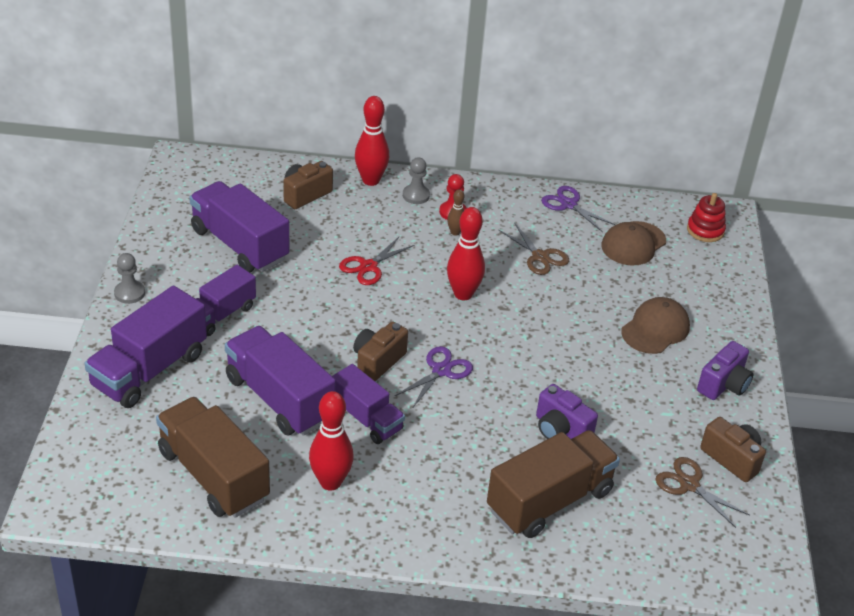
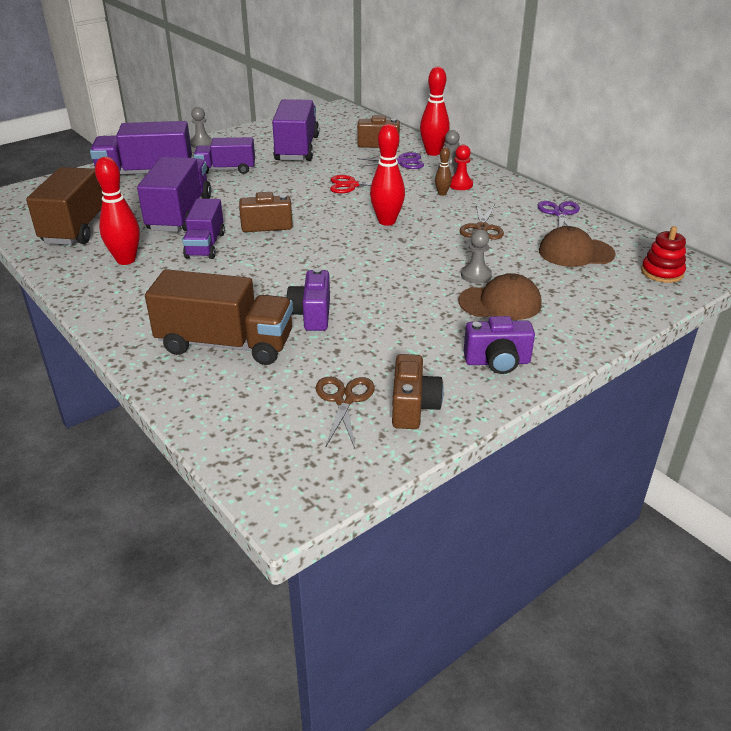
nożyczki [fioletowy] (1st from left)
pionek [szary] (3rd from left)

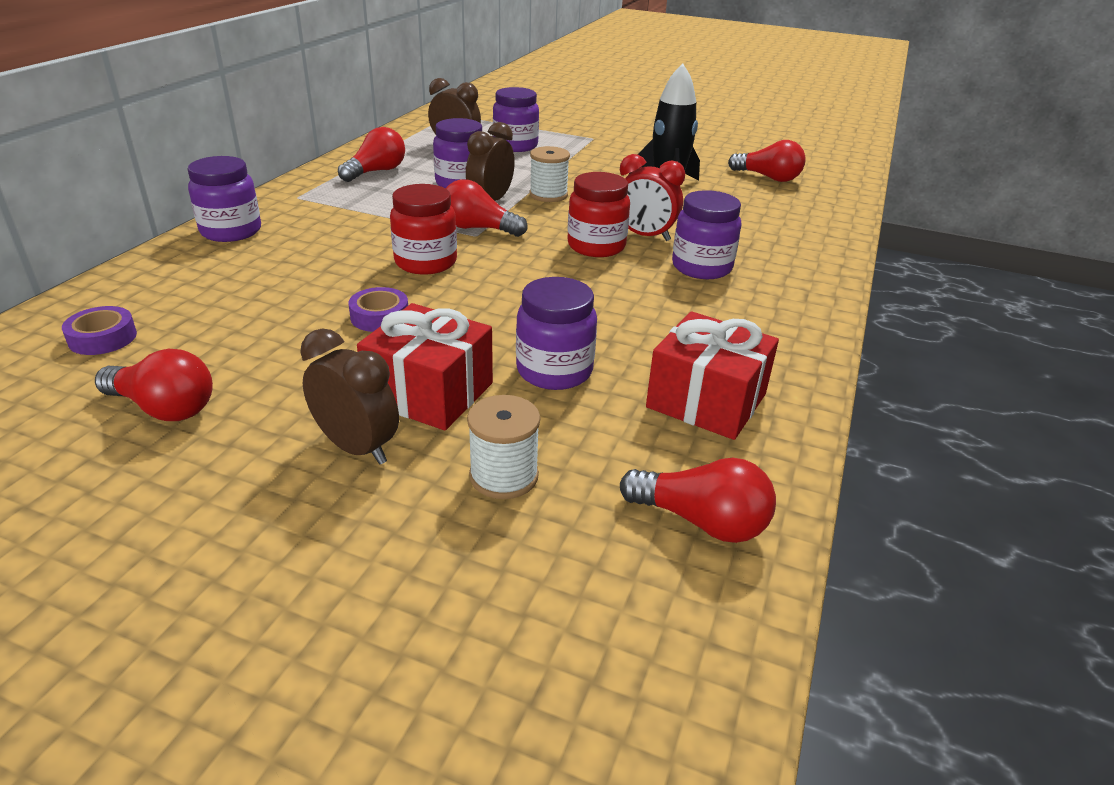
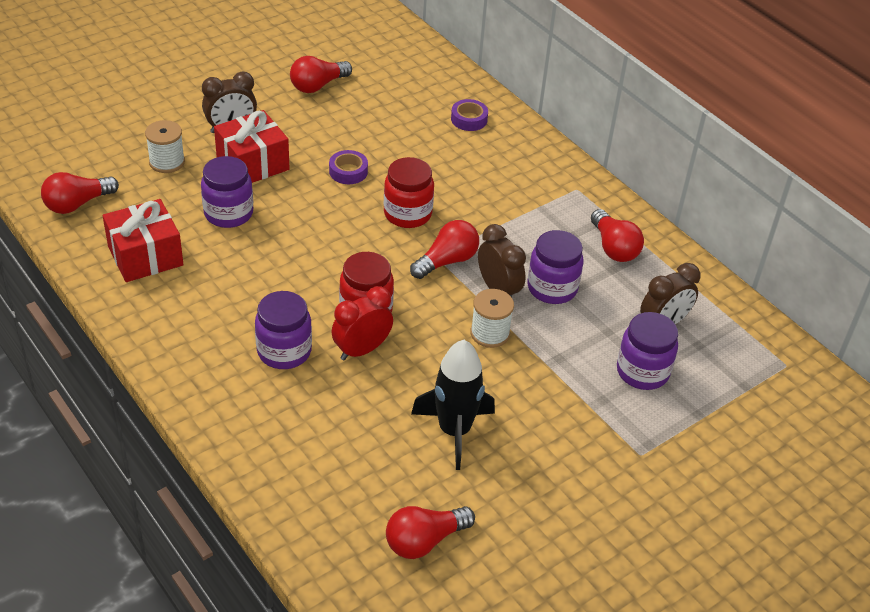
słoik [fioletowy] (1st from left in the first image)
taśma klejąca [fioletowy] (2nd from left)

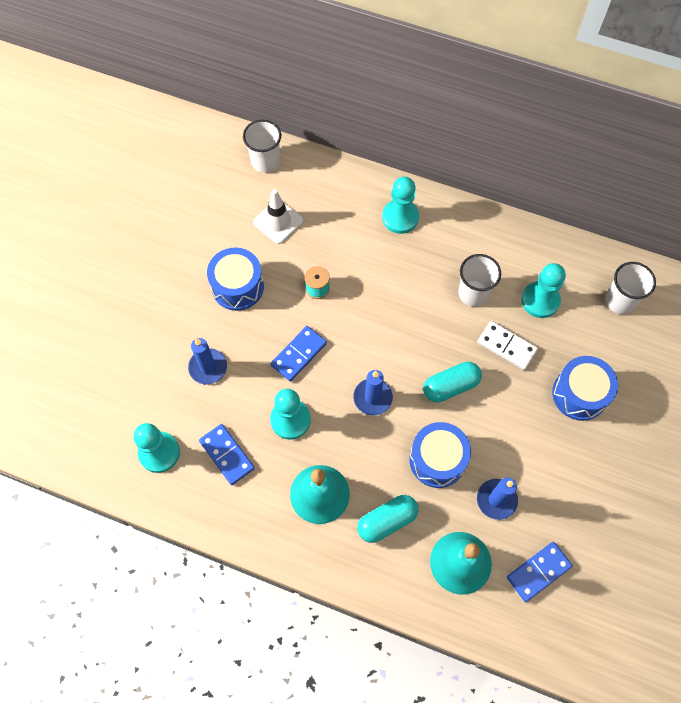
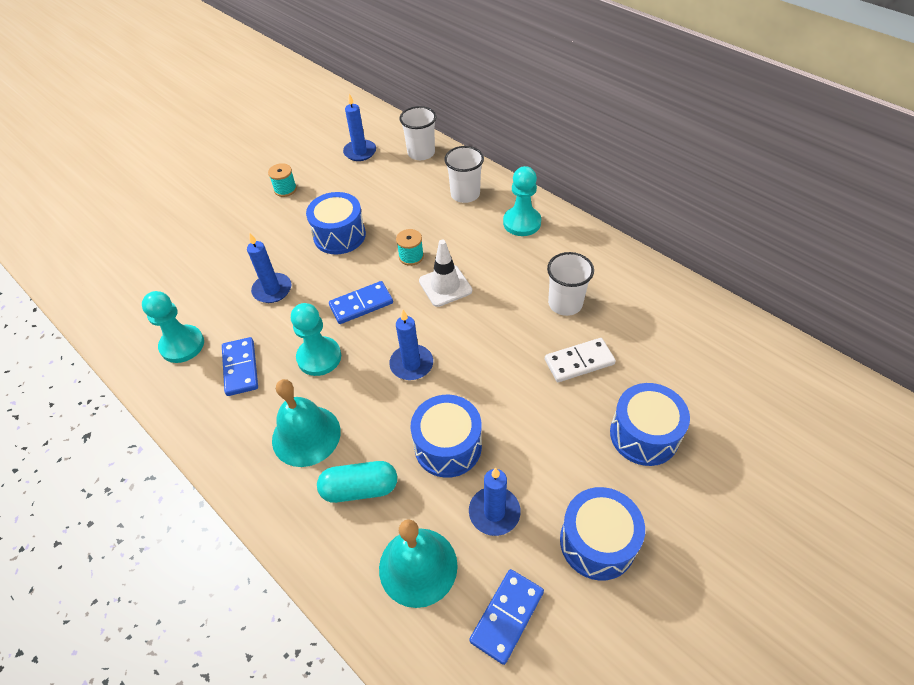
pachołek [biały]
szklanka [biały] (2nd from left)
pionek [turkusowy] (4th from left in the first image)
kostka domina [biały]
kapsułka [turkusowy] (2nd from left in the first image)
kostka domina [niebieski] (3rd from left)
świeca [niebieski] (2nd from left)
szpulka [turkusowy] (1st from left)
bęben [niebieski] (3rd from left)

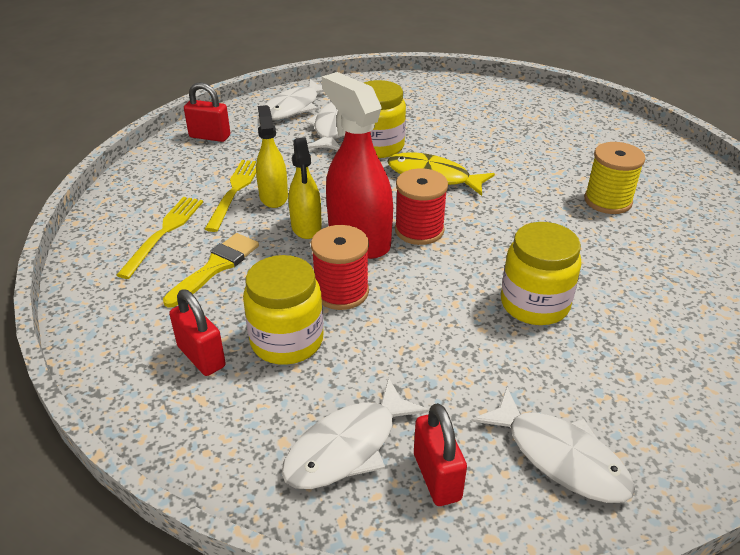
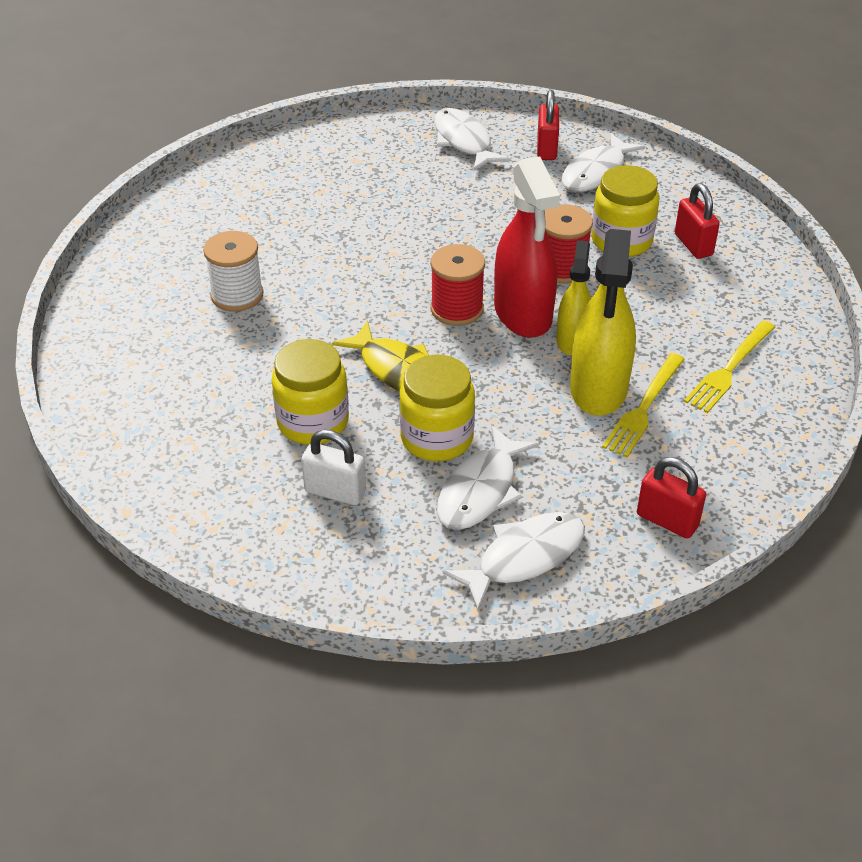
spryskiwacz [żółty] (2nd from left)
szpulka [biały]
słoik [żółty] (1st from left)
pędzel [żółty]
ryba [biały] (4th from left)
kłódka [biały]

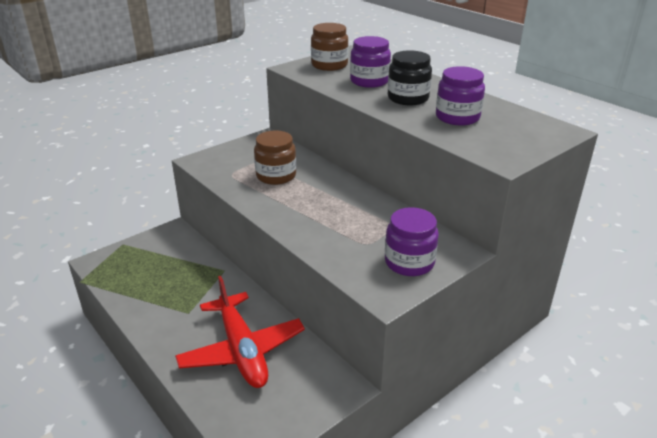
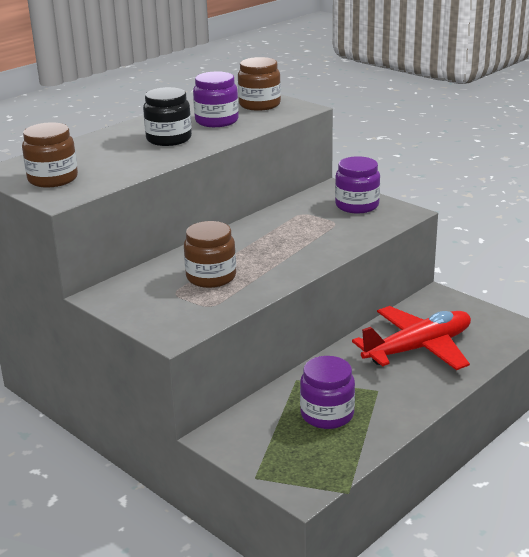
słoik [fioletowy] (2nd from left)
słoik [brązowy] (3rd from left)

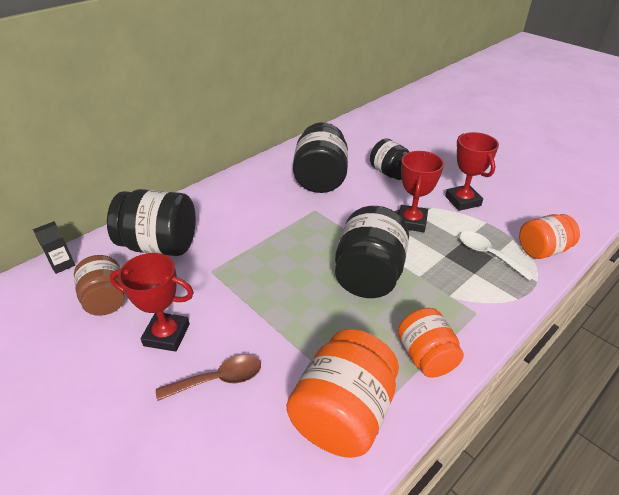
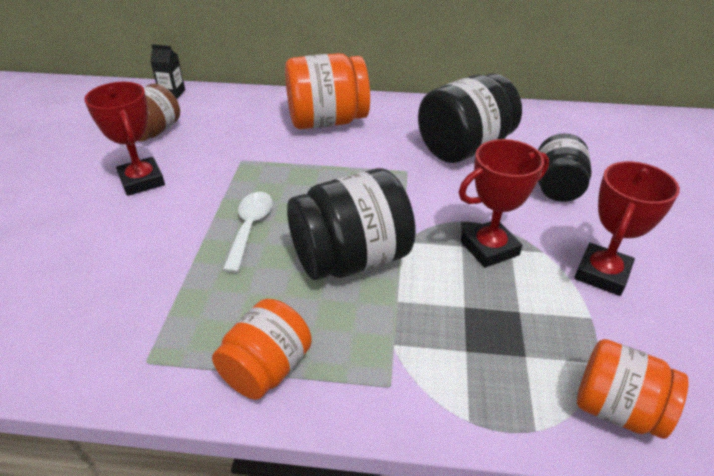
słoik [czarny] (1st from left in the first image)
łyżka [biały]
słoik [pomarańczowy] (2nd from left)
łyżka [brązowy]

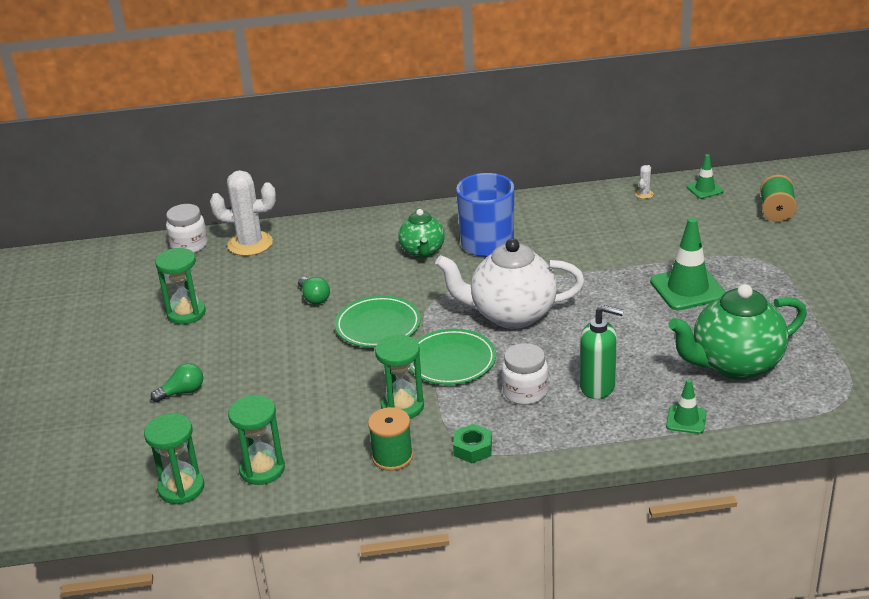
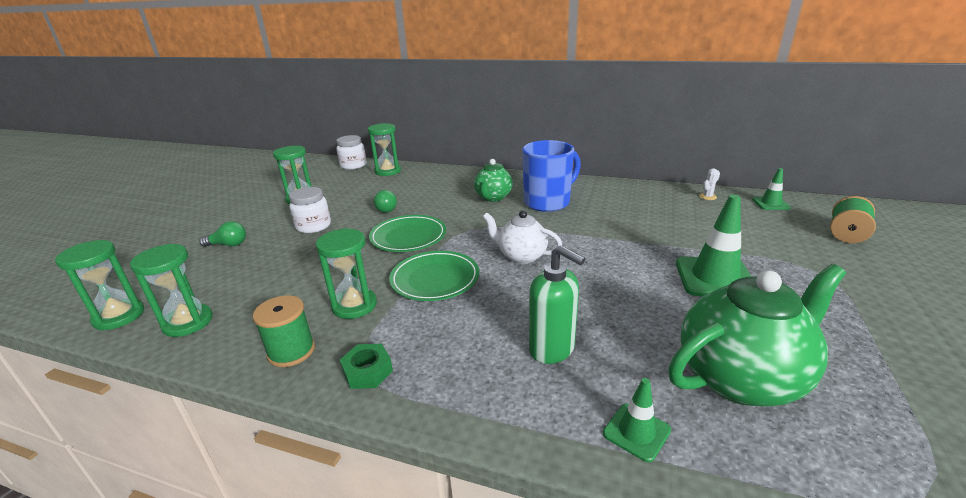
klepsydra [zielony] (5th from left)
imbryk [biały]
imbryk [zielony] (2nd from left)
słoik [biały] (1st from left)

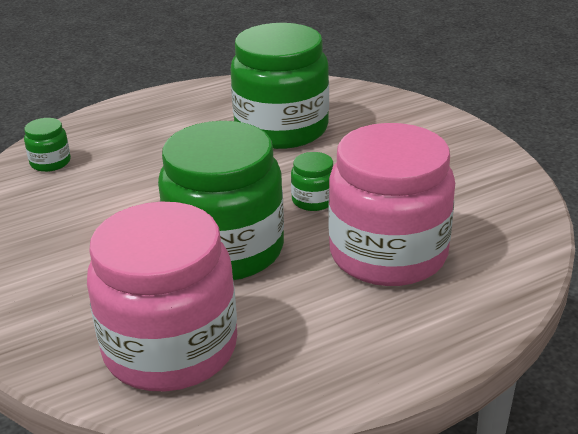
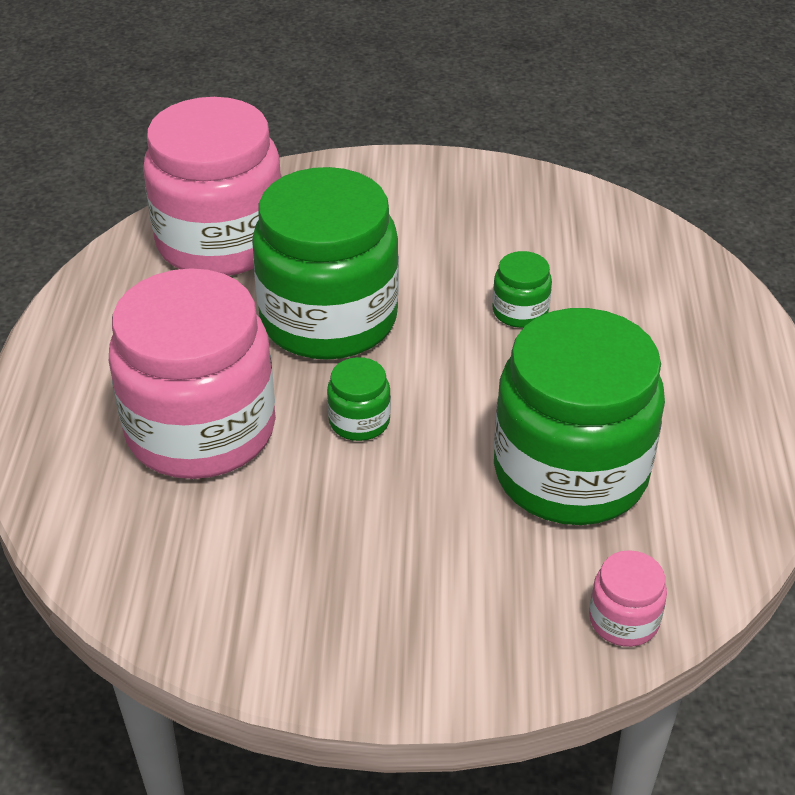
słoik [zielony] (3rd from left)
słoik [różowy] (3rd from left)

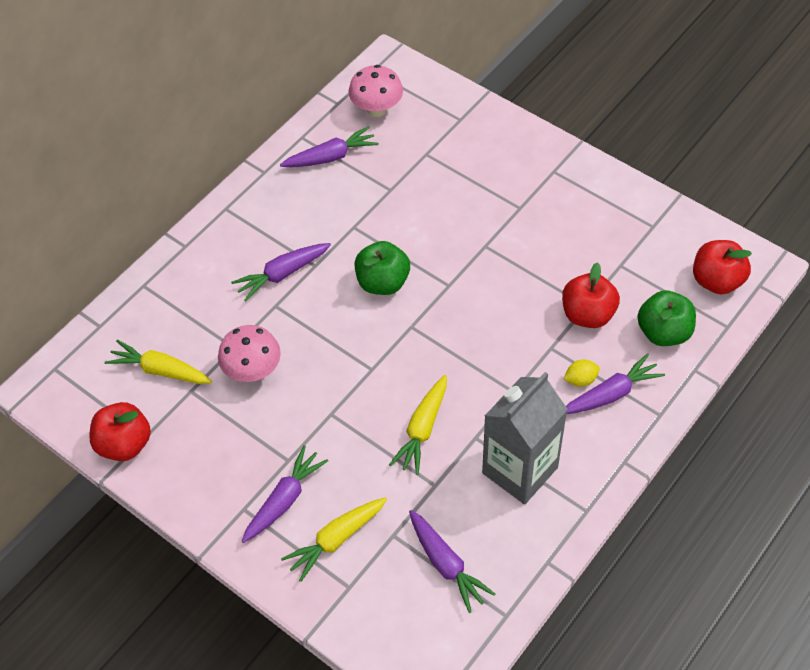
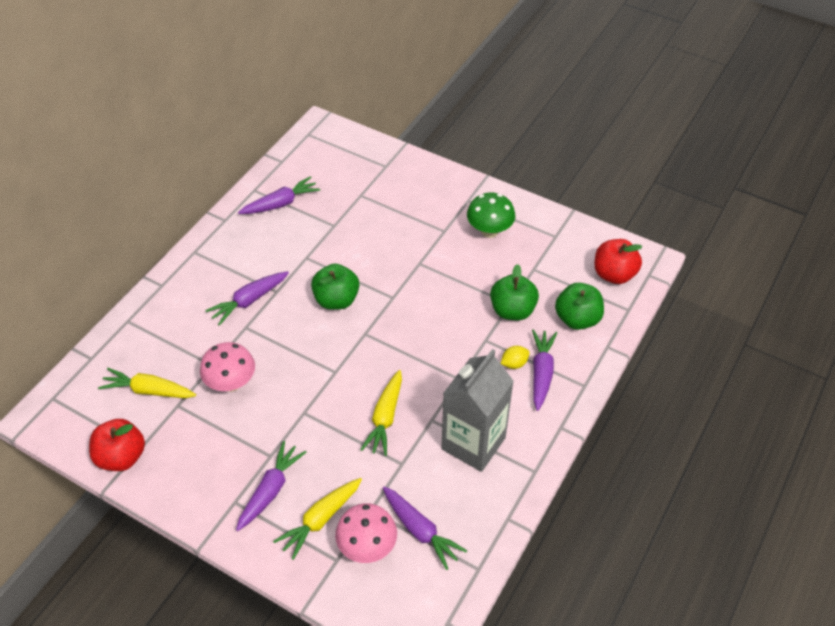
grzyb [różowy] (2nd from left)
jabłko [zielony] (2nd from left)
marchewka [fioletowy] (5th from left)
grzyb [zielony]

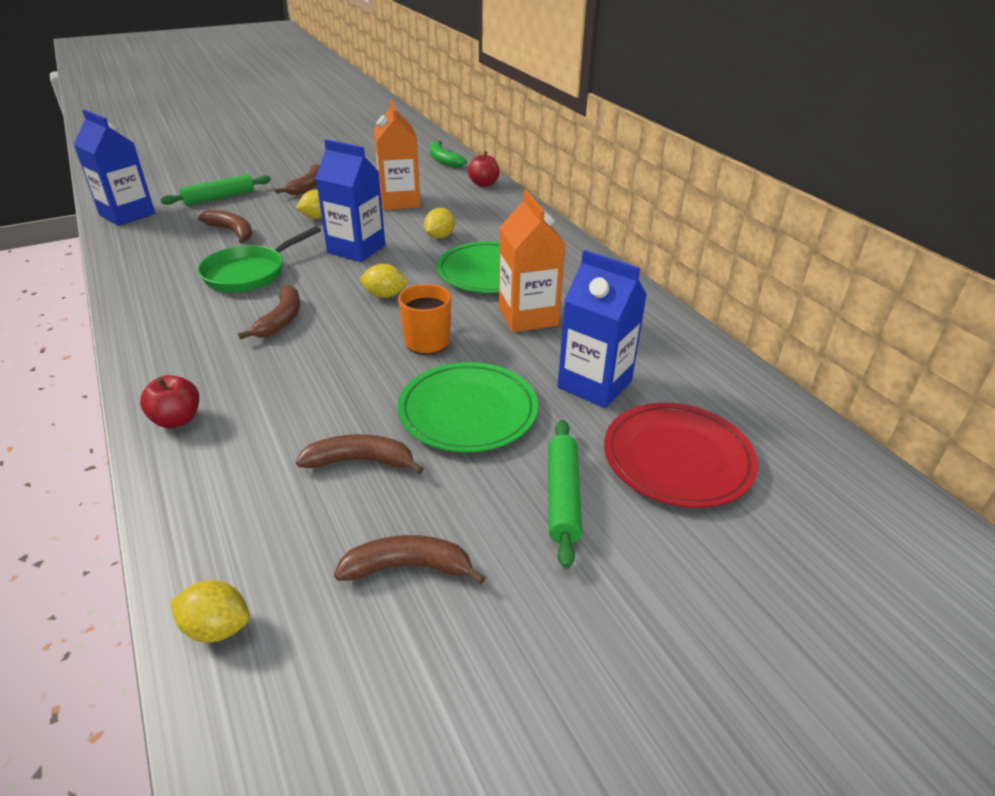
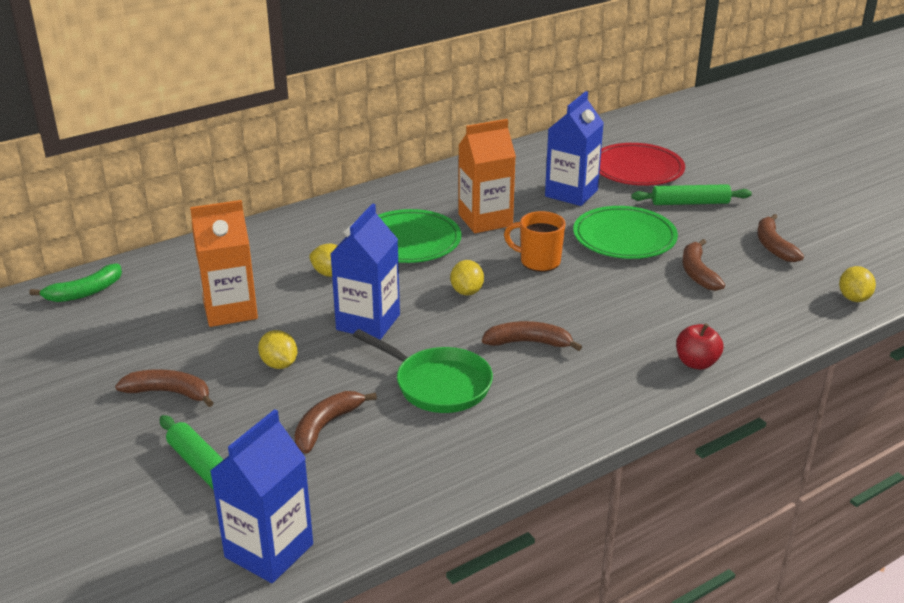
jabłko [czerwony] (2nd from left in the first image)

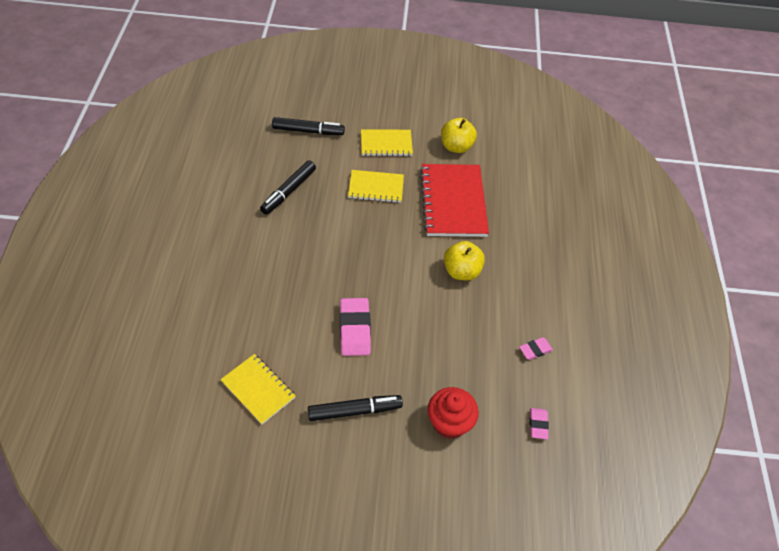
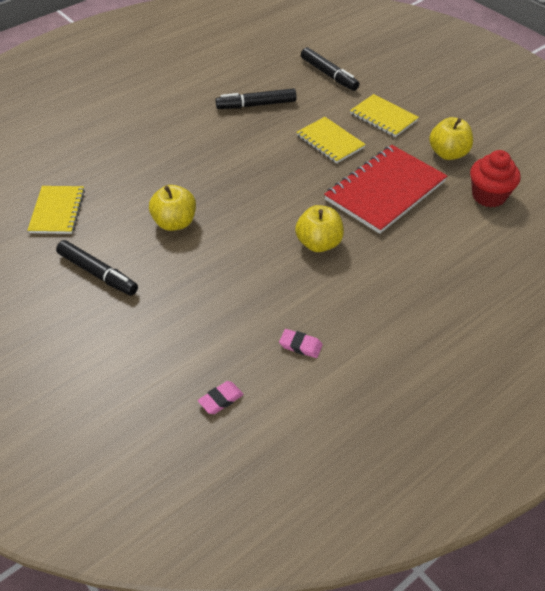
jabłko [żółty] (1st from left)
muffinka [czerwony]

